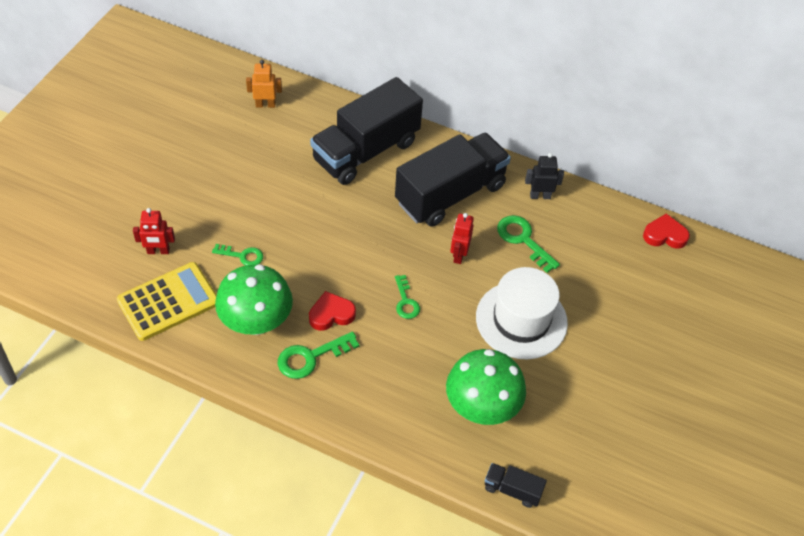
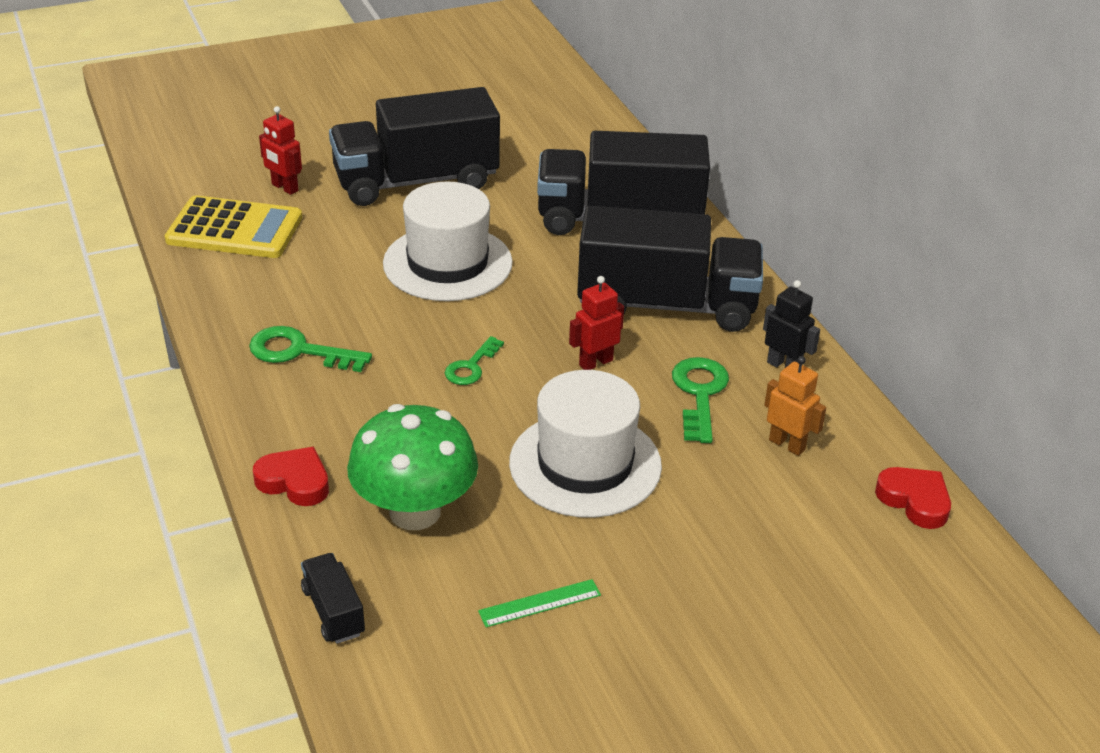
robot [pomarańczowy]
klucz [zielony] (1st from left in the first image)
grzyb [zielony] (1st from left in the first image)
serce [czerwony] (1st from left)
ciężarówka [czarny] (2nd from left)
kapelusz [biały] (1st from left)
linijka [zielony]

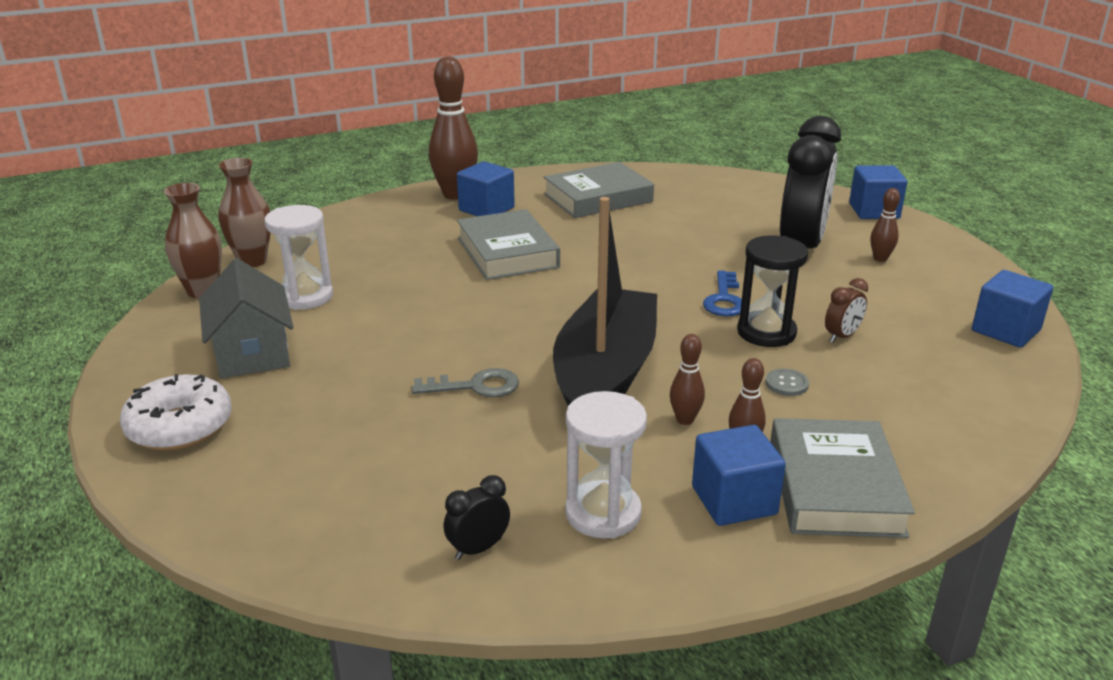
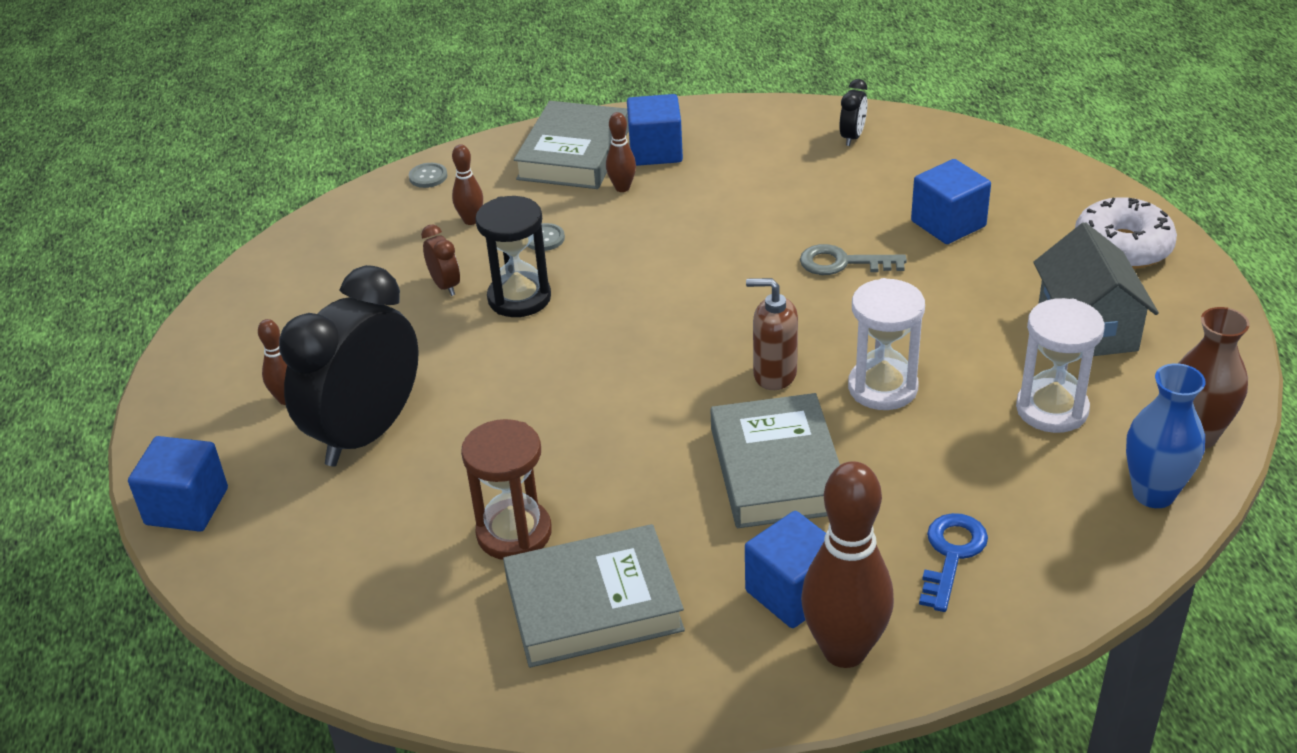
wazon [niebieski]
łódka [czarny]
klucz [niebieski]
sześcian [niebieski] (4th from left)
budzik [brązowy]
kręgiel [brązowy] (2nd from left)
klepsydra [biały] (1st from left)
budzik [czarny] (2nd from left)
guzik [szary] (1st from left)
dozownik mydła [brązowy]
klepsydra [brązowy]

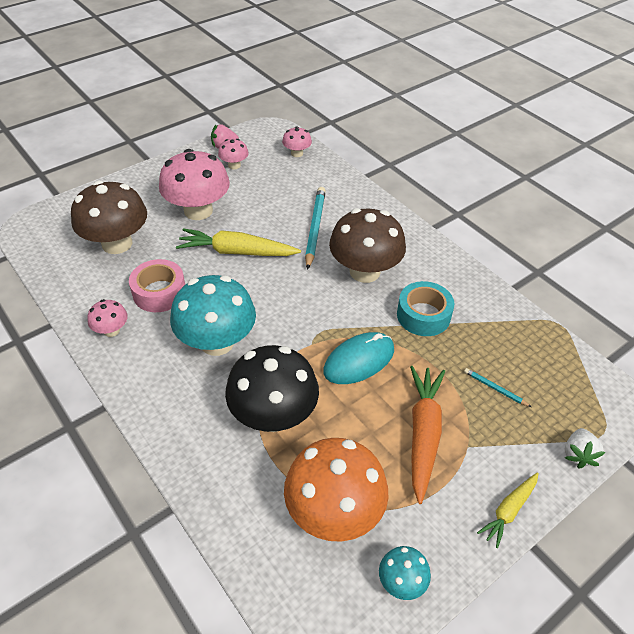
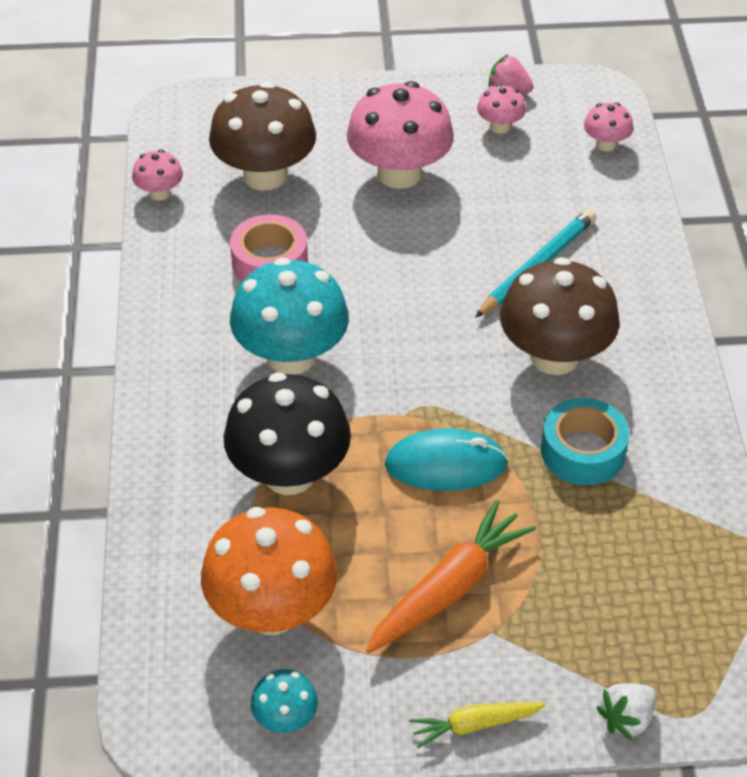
marchewka [żółty] (1st from left in the first image)
grzyb [różowy] (1st from left)
ołówek [turkusowy] (2nd from left in the first image)

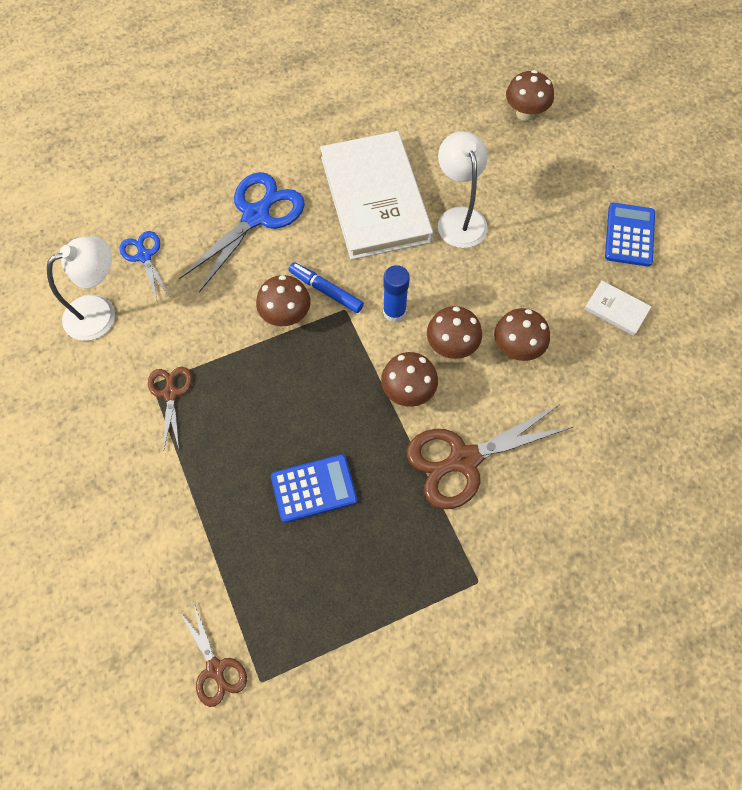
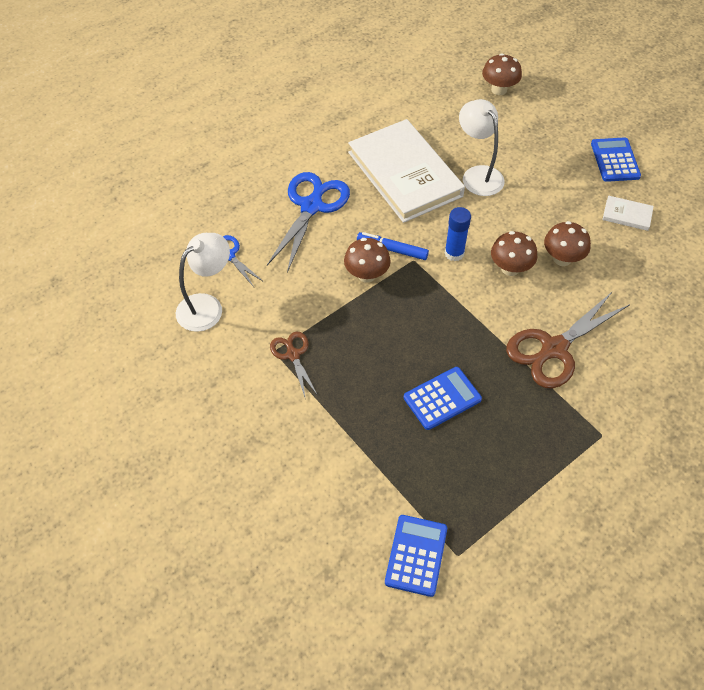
grzyb [brązowy] (2nd from left in the first image)
kalkulator [niebieski] (1st from left)

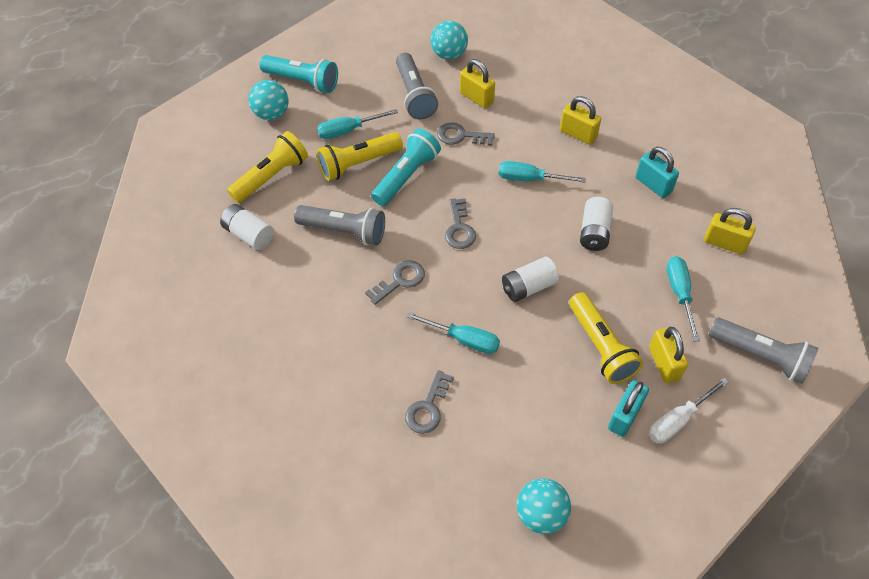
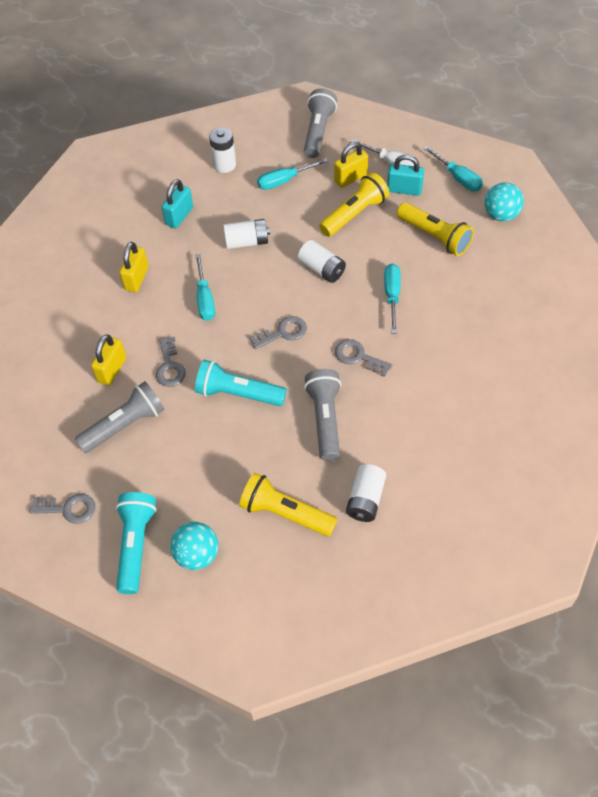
piłka [turkusowy] (2nd from left in the first image)
śrubokręt [turkusowy] (4th from left)
latarka [żółty] (3rd from left)
bateria [biały] (1st from left)
klucz [szary] (1st from left)

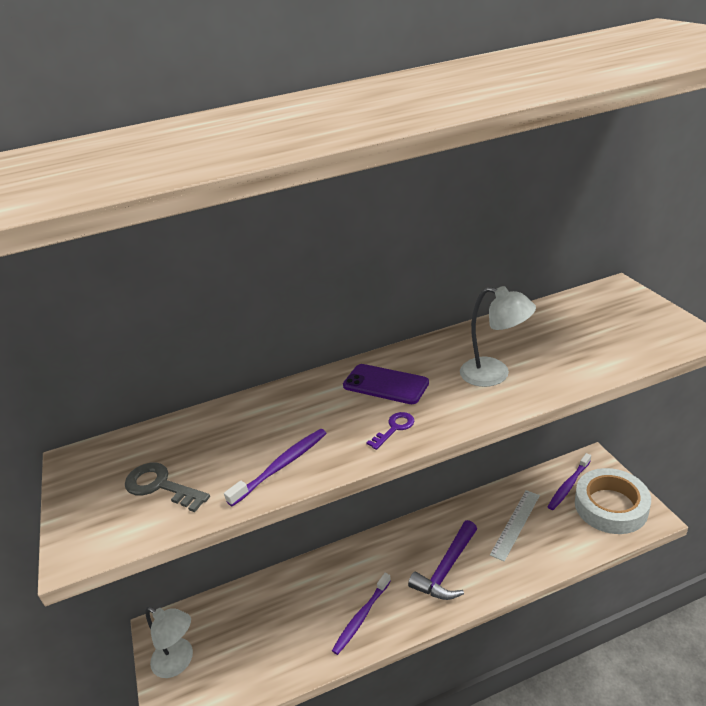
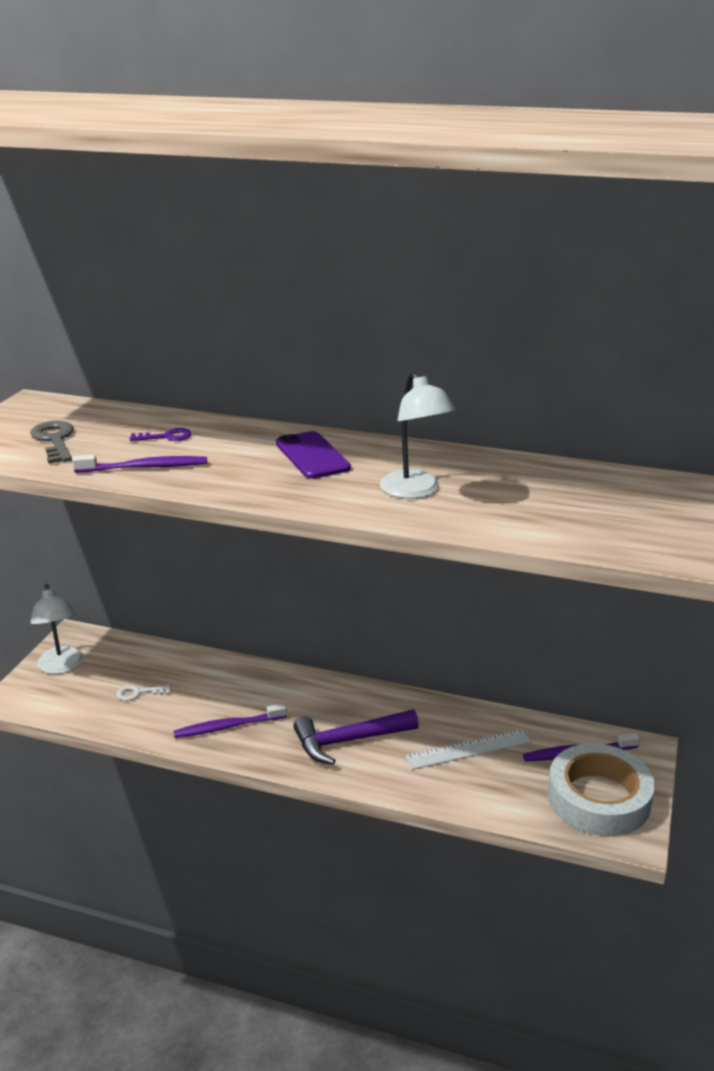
klucz [fioletowy]
klucz [biały]

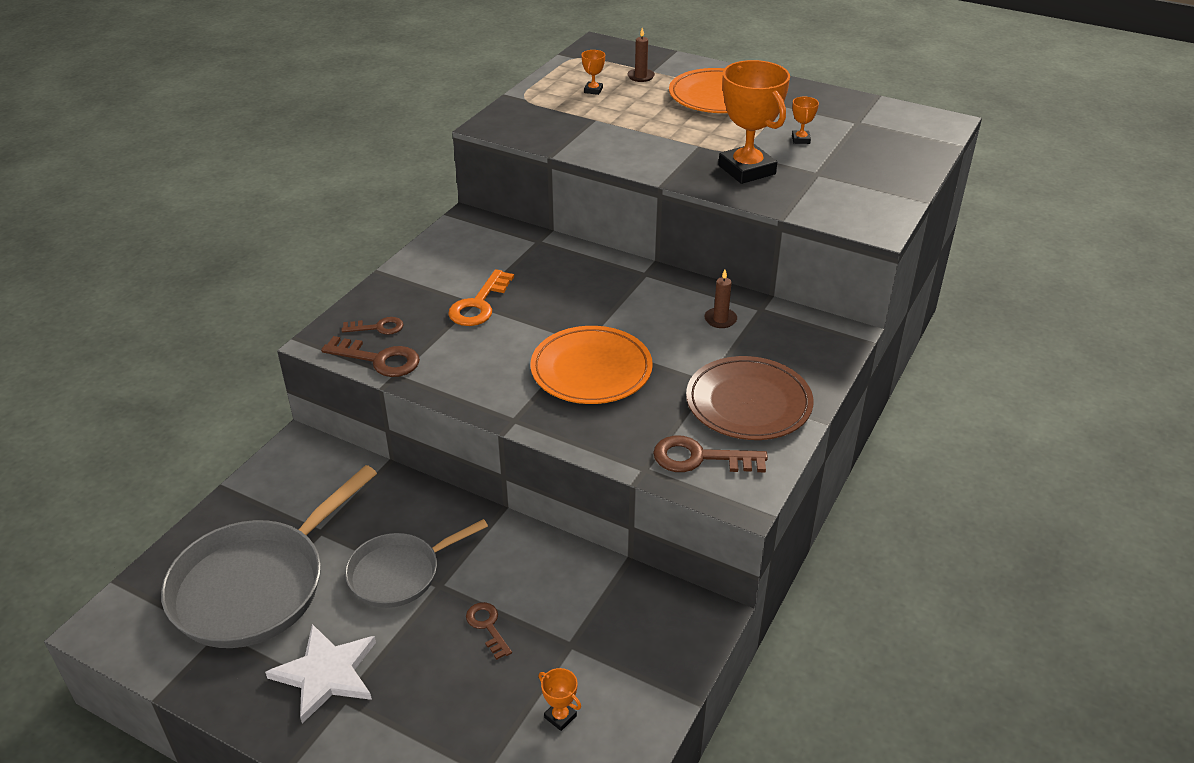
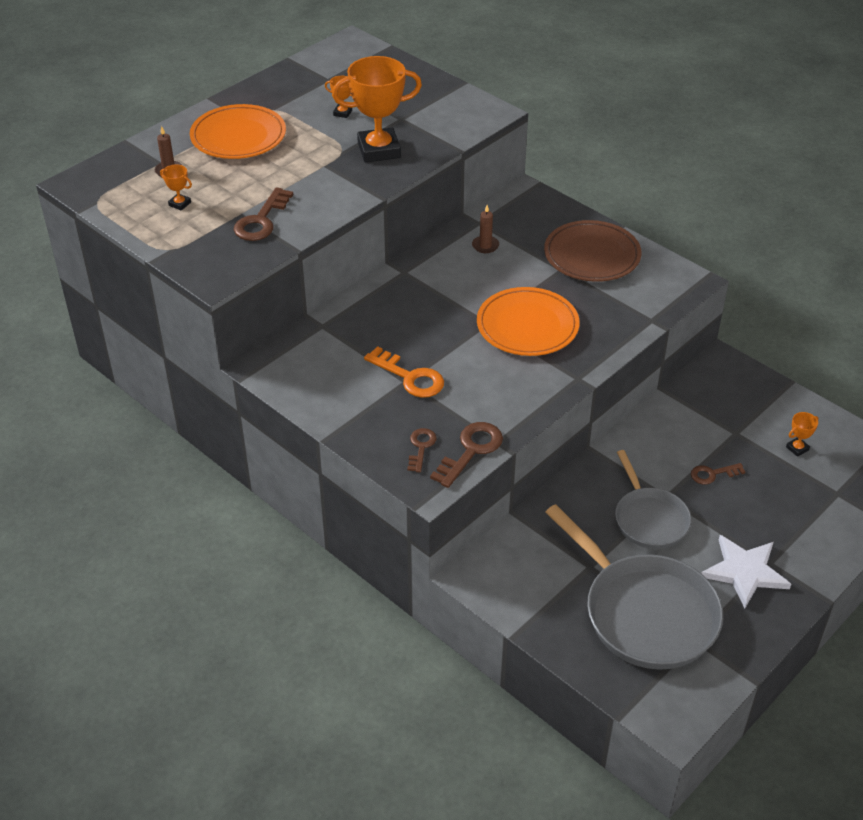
klucz [brązowy] (1st from left)

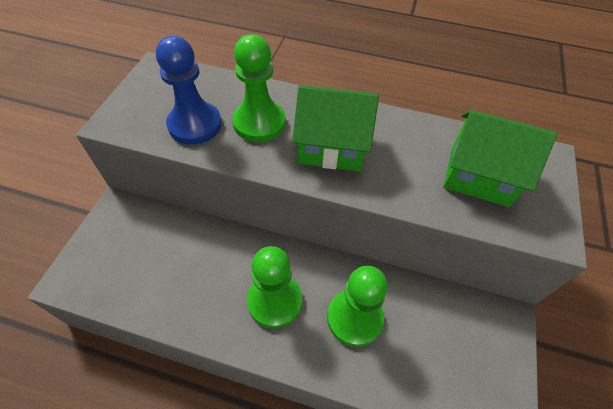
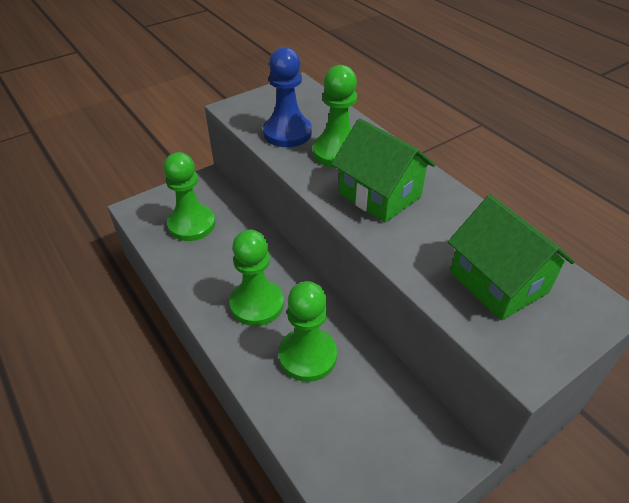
pionek [zielony] (1st from left)

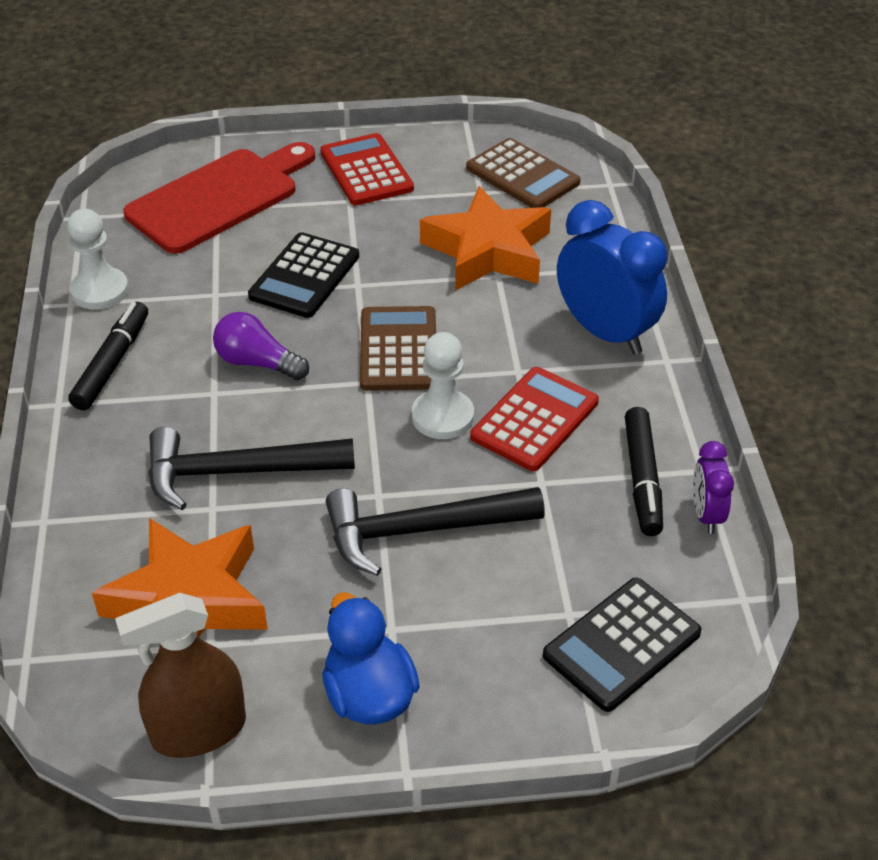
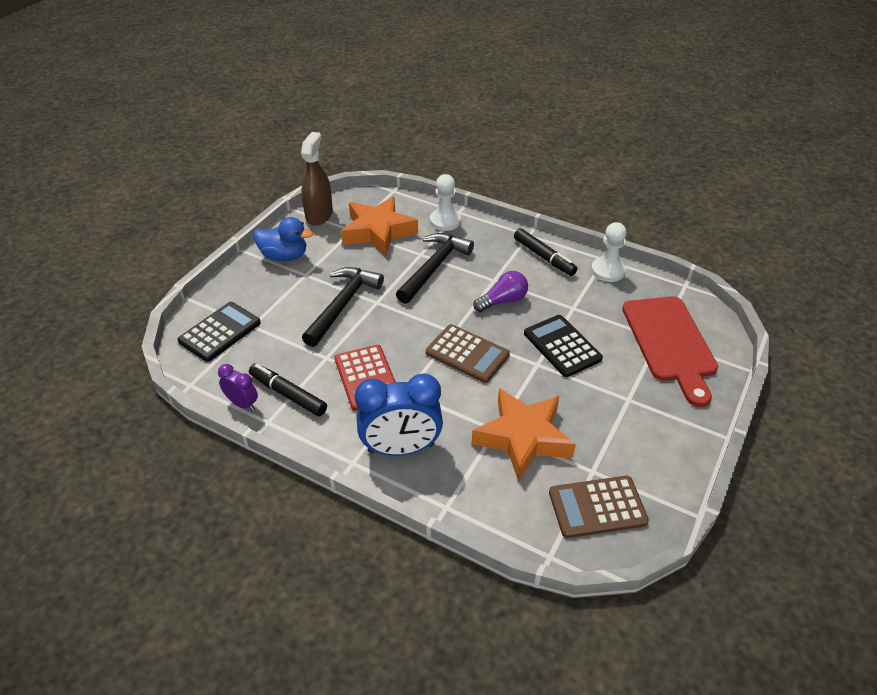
kalkulator [czerwony] (1st from left in the first image)
pionek [biały] (1st from left)
kalkulator [czarny] (1st from left)

